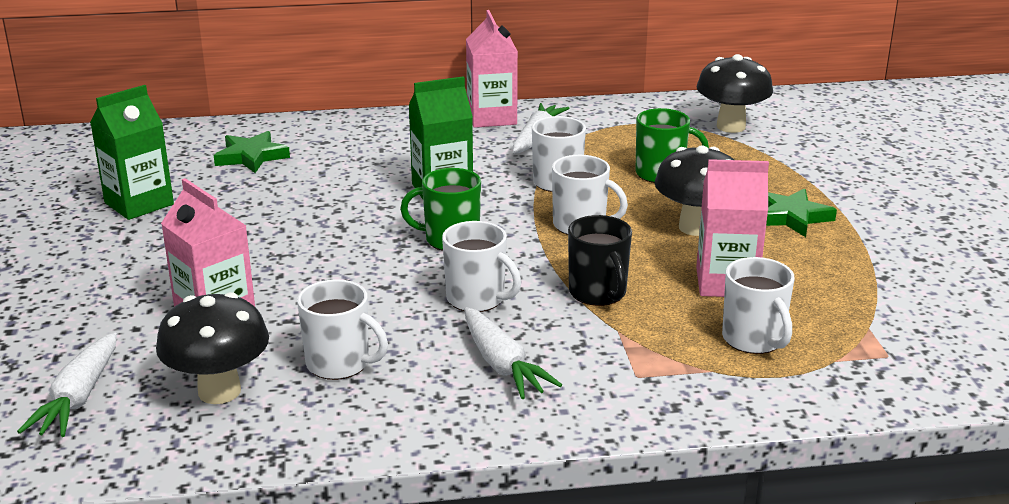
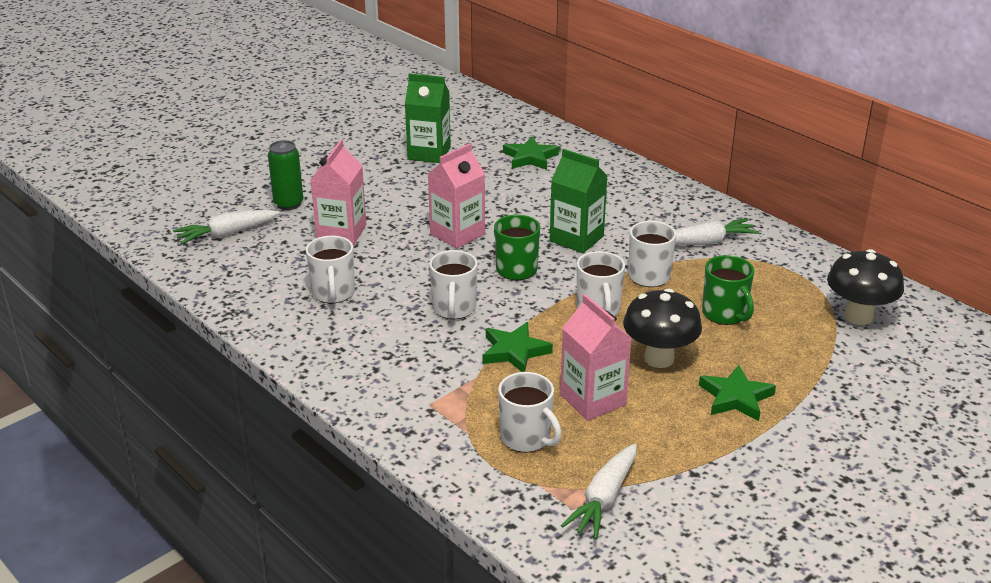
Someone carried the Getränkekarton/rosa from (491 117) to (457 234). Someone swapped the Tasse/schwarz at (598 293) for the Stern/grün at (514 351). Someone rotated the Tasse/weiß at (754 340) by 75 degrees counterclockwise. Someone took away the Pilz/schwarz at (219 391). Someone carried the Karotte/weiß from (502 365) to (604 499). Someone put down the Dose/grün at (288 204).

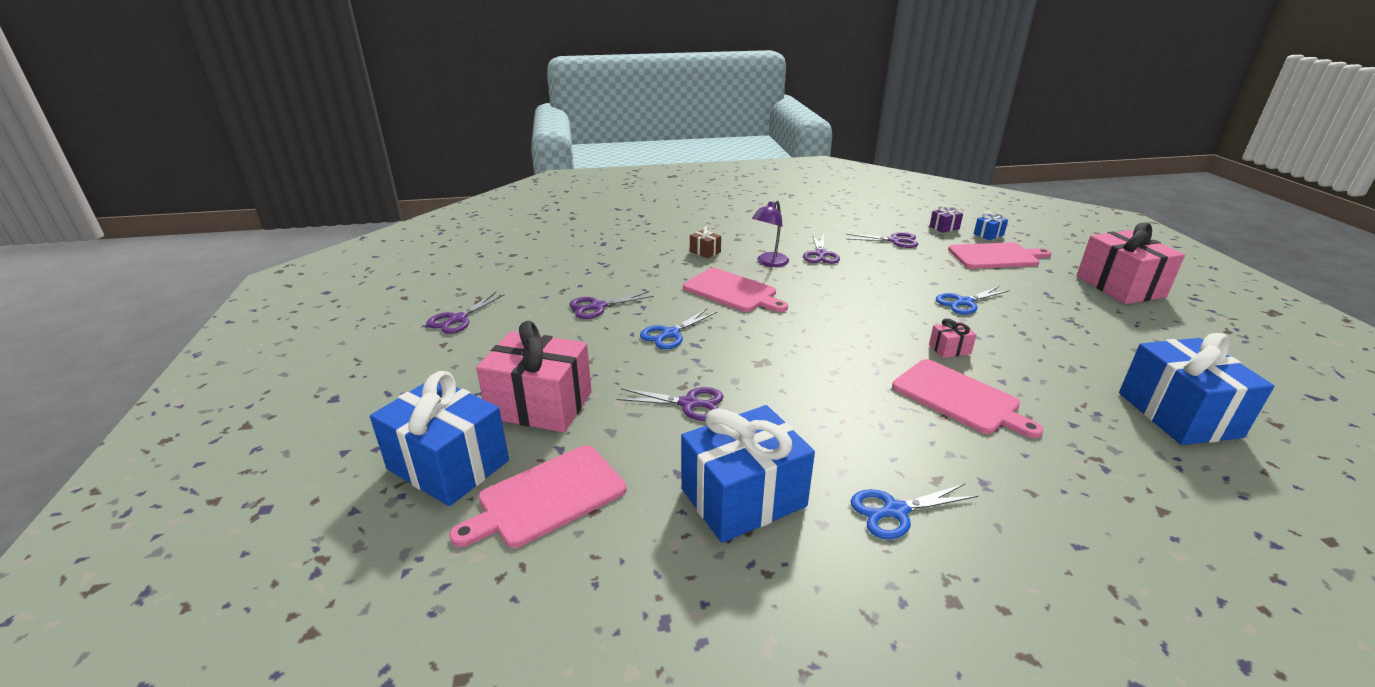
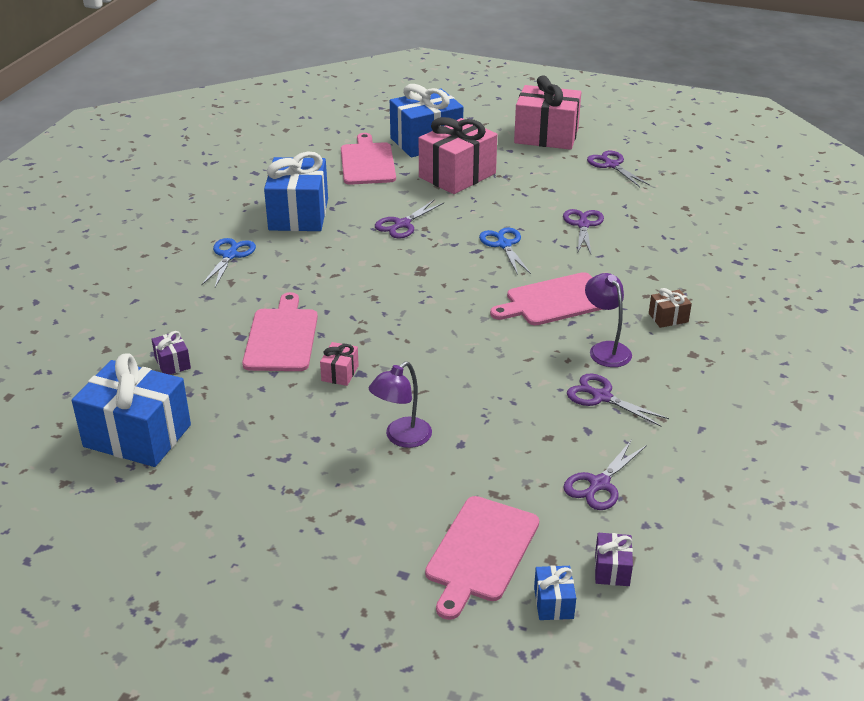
Someone carried the Geschenk/rosa from (1120 286) to (546 136). Someone swapped the Schere/blau at (964 302) for the Lampe/lila at (401 438). Someone rotated the Schneidebrett/rosa at (959 398) by 105 degrees clockwise. Someone put down the Geschenk/lila at (172 363).

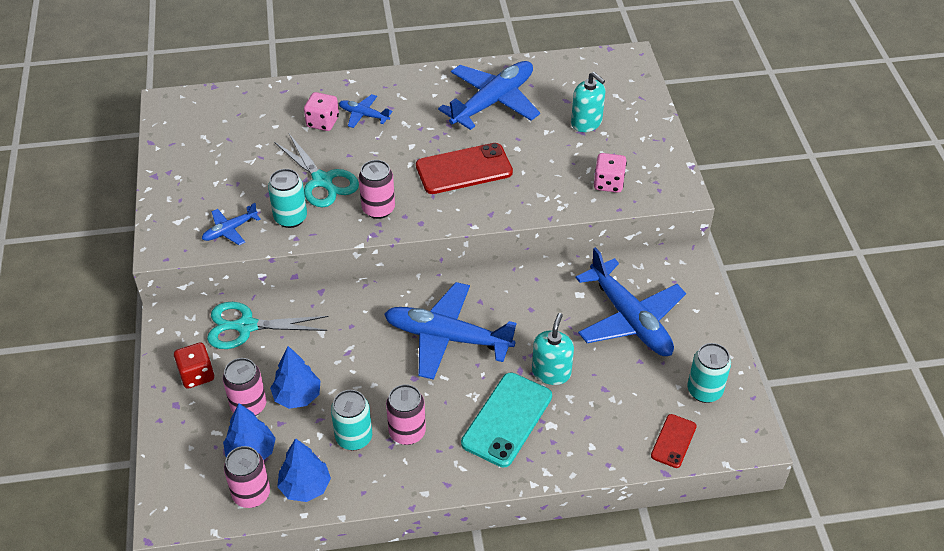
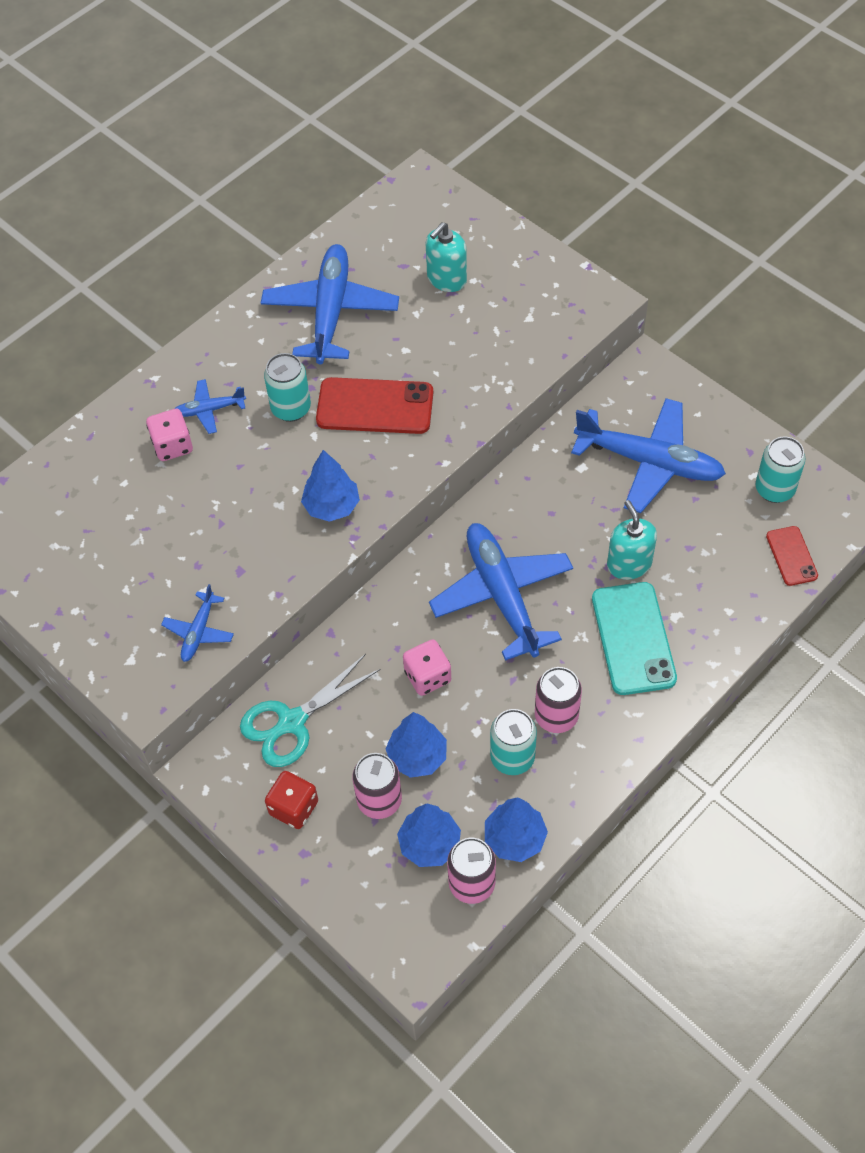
Someone rotated the Seifenspender/türkis at (586 122) by 120 degrees clockwise. Someone took away the Schere/türkis at (322 181). Someone rotated the Handy/rot at (464 169) by 60 degrees clockwise. Someone carried the Spielwürfel/rosa from (608 183) to (427 676). Someone swapped the Dose/rosa at (378 209) for the Baum/blau at (331 506). Someone carried the Dose/türkis from (290 218) to (291 408). Someone rotated the Flugzeug/blau at (447 338) by 90 degrees clockwise.

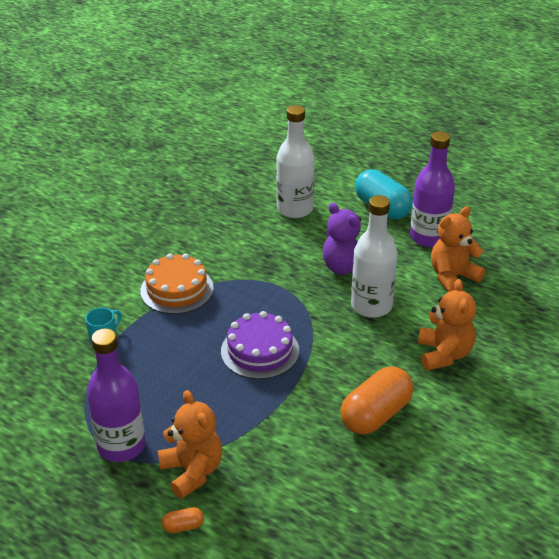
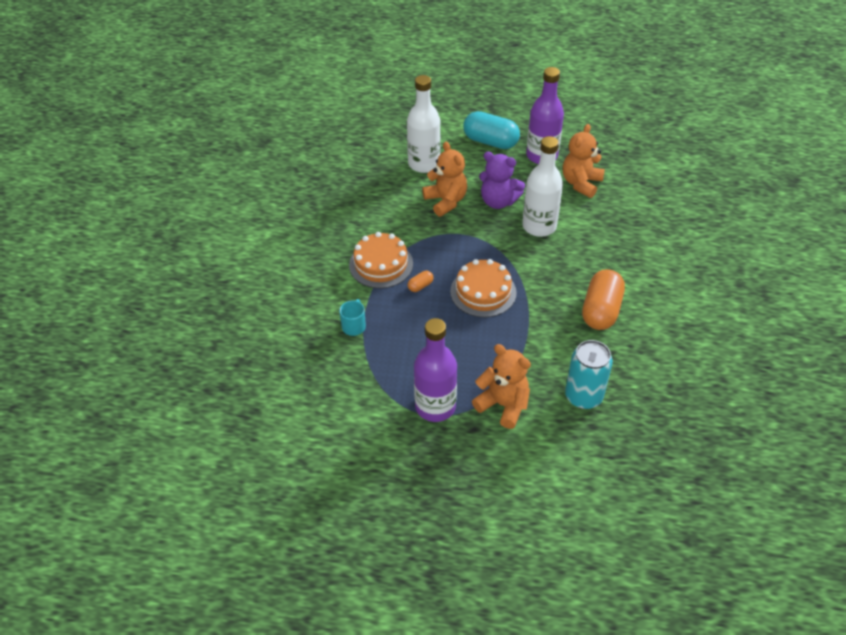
Someone carried the Teddybär/orange from (444 354) to (446 201). Someone repainted the Kuchen/lila at (260 351), which became the Kuchen/orange at (483 292). Someone carried the Kapsel/orange from (183 526) to (420 286). Someone put down the Dose/türkis at (583 396).

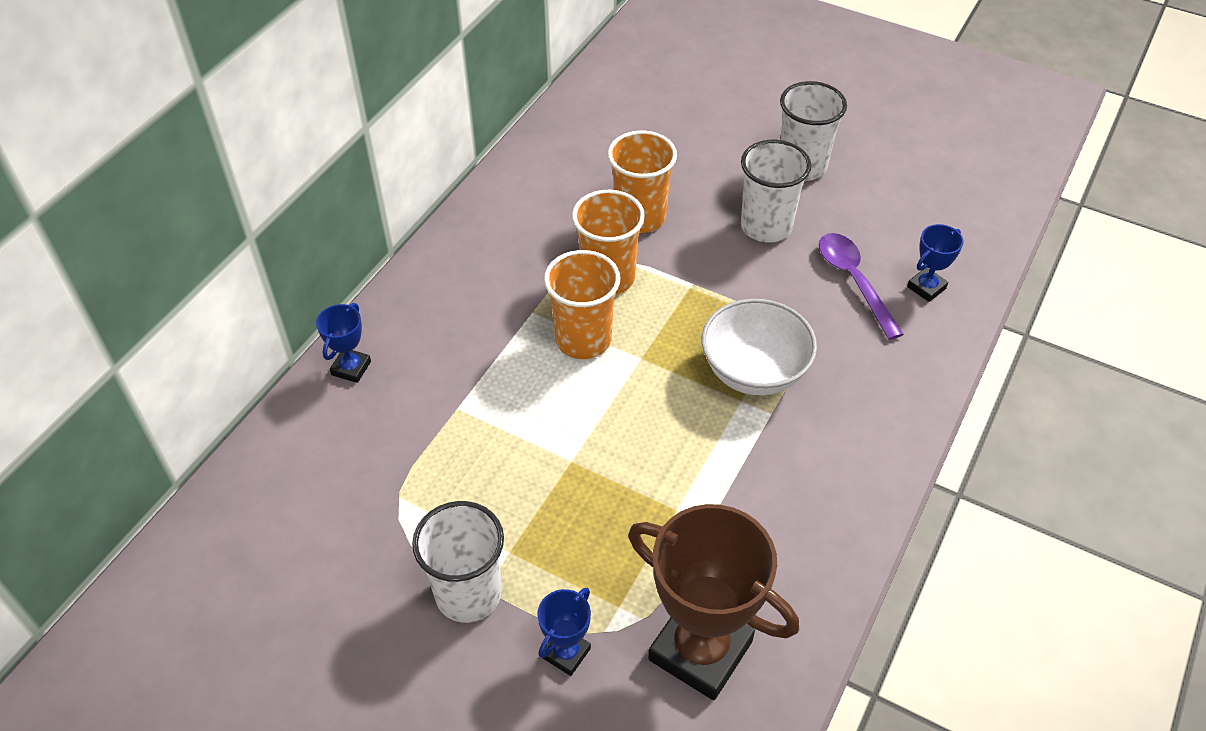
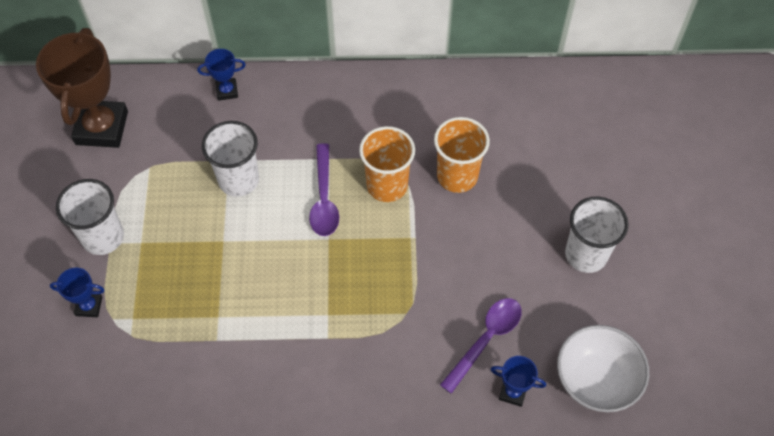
Someone carried the Becher/weiß from (766 226) to (238 180). Someone swapped the Becher/orange at (583 340) for the Löffel/lila at (324 198). Someone carried the Schüssel/weiß from (754 371) to (596 380). Someone carried the Pokal/braun from (700 650) to (102 128).

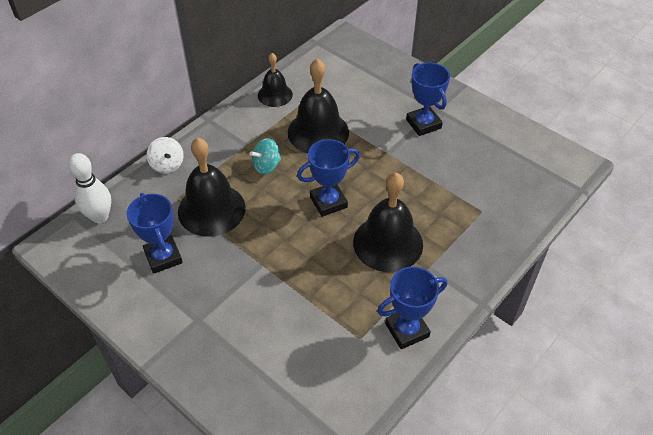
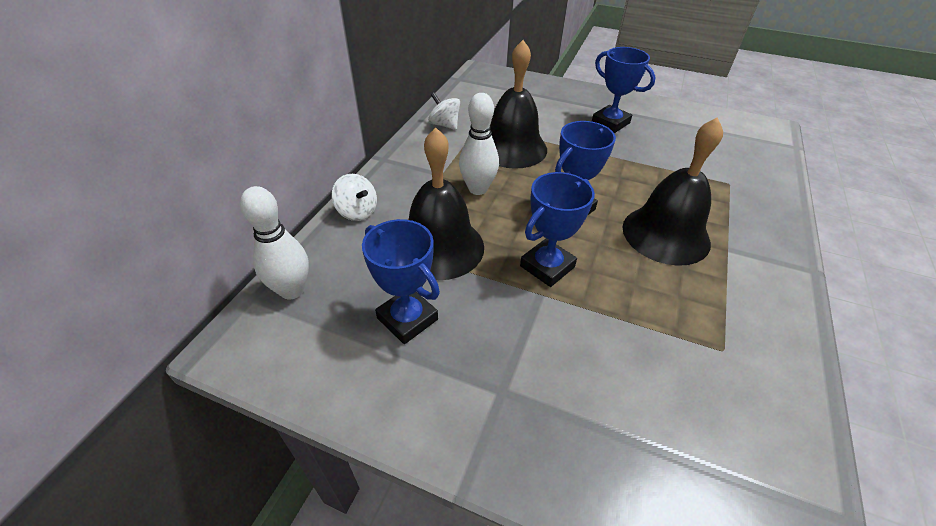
Someone swapped the Glocke/schwarz at (275 95) for the Kreisel/weiß at (444 125). Someone swapped the Kreisel/türkis at (266 166) for the Bowlingkegel/weiß at (478 189). Someone carried the Pokal/blau from (407 330) to (547 266).

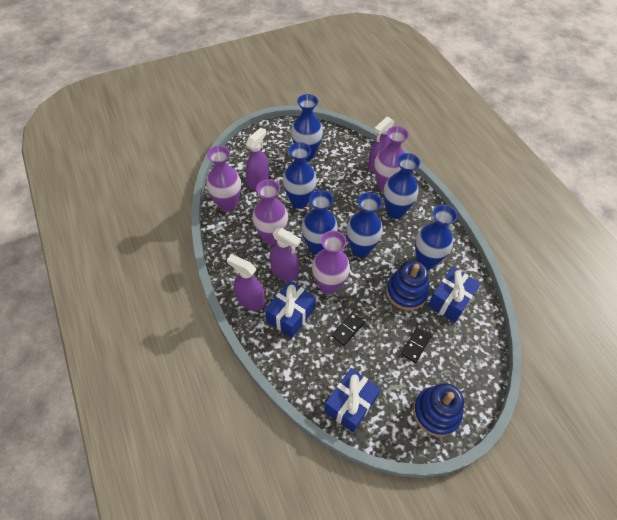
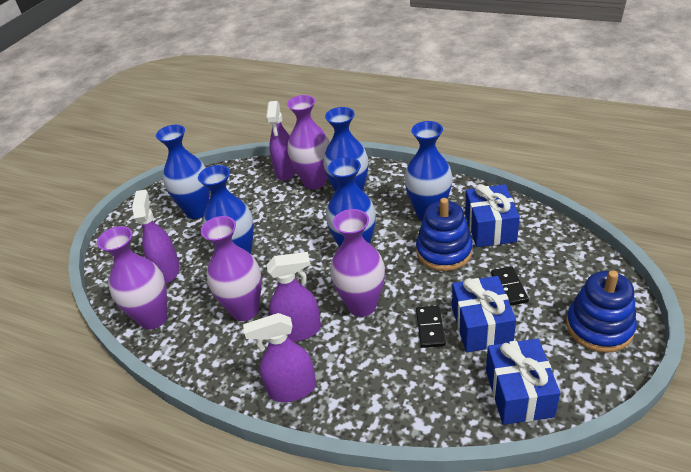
Someone took away the Vase/blau at (318 247). Someone carried the Geschenk/blau from (290 315) to (481 326).

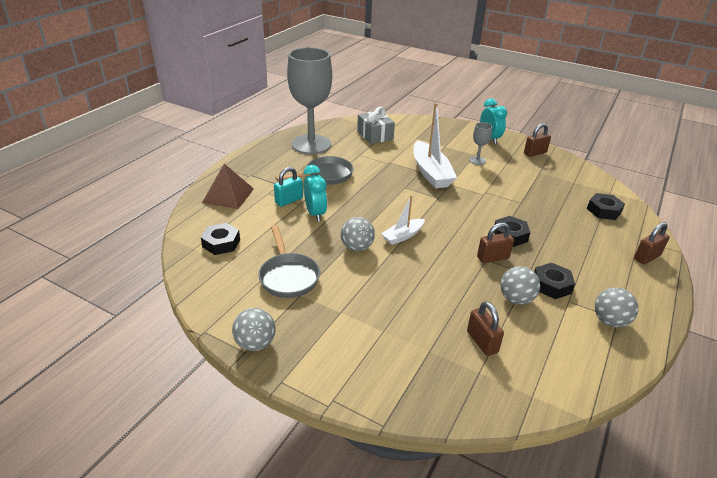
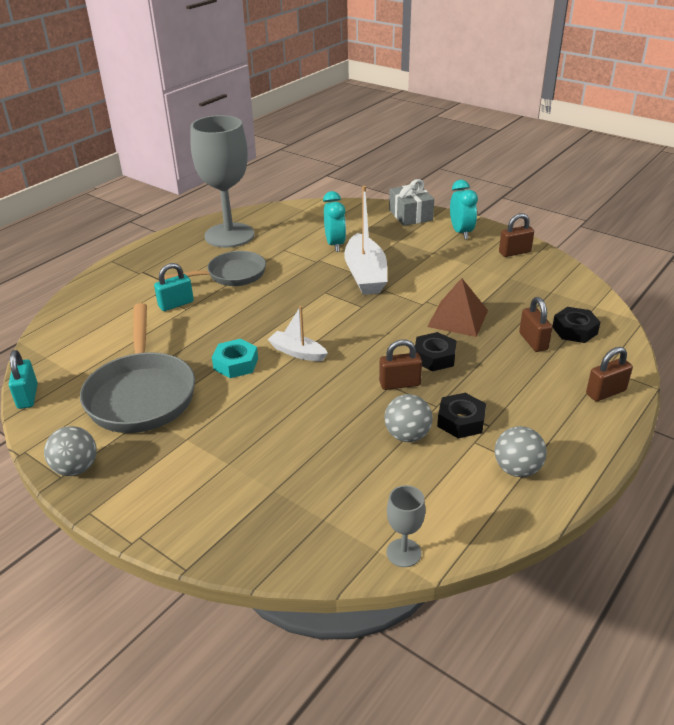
Someone carried the Geschenk/grau from (375 135) to (410 215). Someone carried the Kelch/grau from (477 160) to (403 553). Someone carried the Pyramide/braun from (228 195) to (458 318). Someone carried the Wecker/türkis from (315 214) to (335 245). Someone rotated the Boot/weiß at (402 236) by 60 degrees clockwise. Someone swapped the Ball/grau at (357 247) for the Sechskantmutter/türkis at (236 364). Someone took away the Sechskantmutter/schwarz at (221 243). Someone scaled the Pfanne/grau at (288 276) by 1.53. Someone carried the Vorhängeschloss/braun from (482 342) to (533 341). Someone put down the Vorhängeschloss/türkis at (27 396).

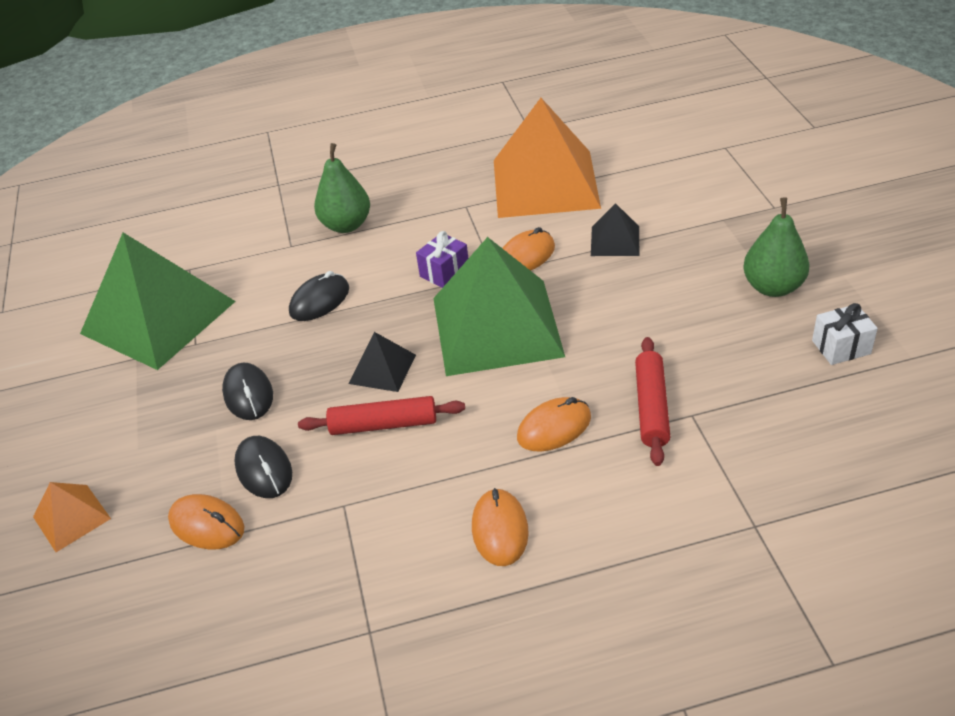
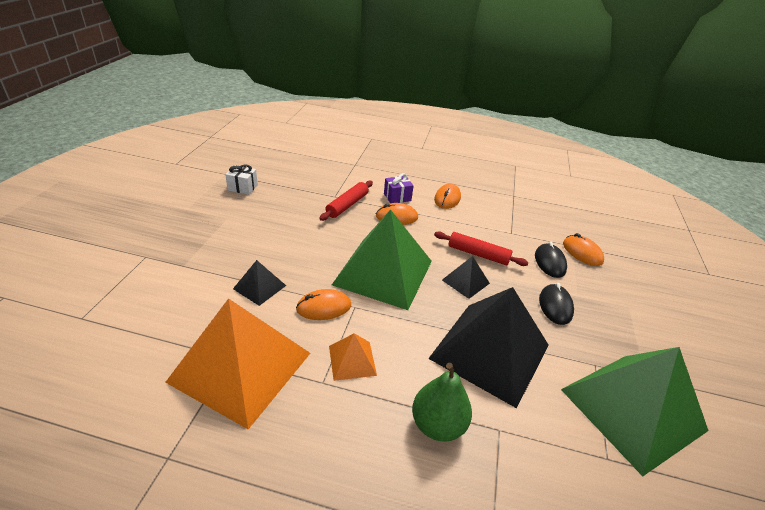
Someone took away the Birne/grün at (773 287). Someone carried the Geschenk/lila from (444 272) to (397 197). Someone swapped the Computermaus/schwarz at (319 301) for the Pyramide/schwarz at (489 351). Someone carried the Pyramide/orange from (71 517) to (352 360).

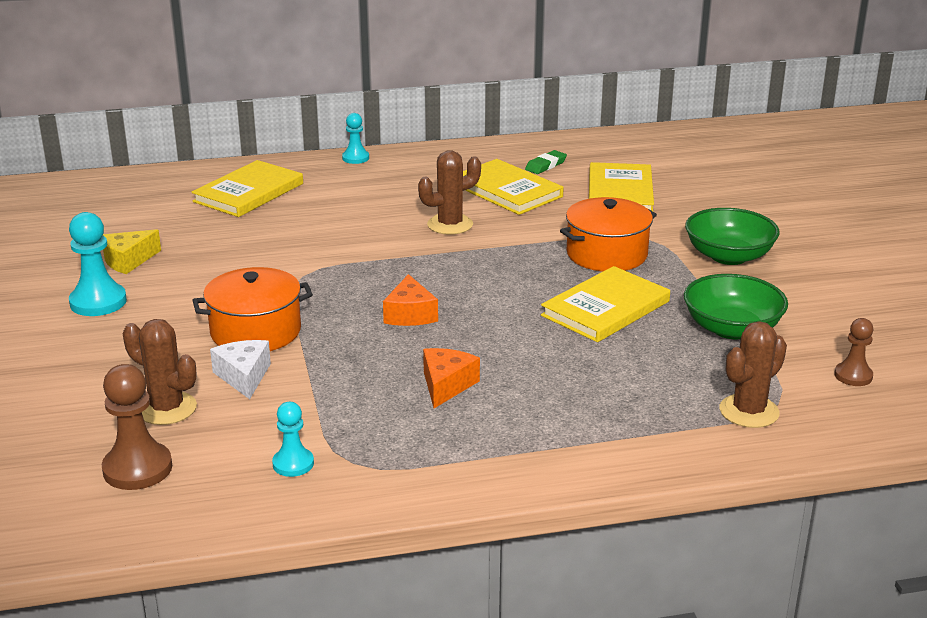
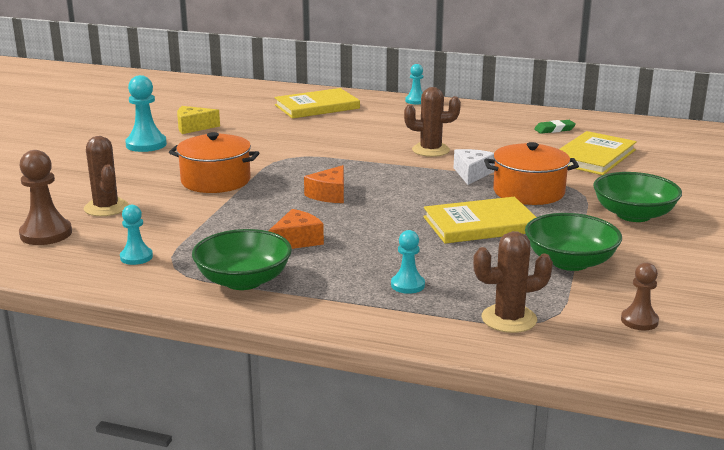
Someone took away the Buch/gelb at (507 191). Someone carried the Käse/weiß from (244 376) to (472 174). Someone put down the Schüssel/grün at (243 280). Someone put down the Bauer/türkis at (407 285).

